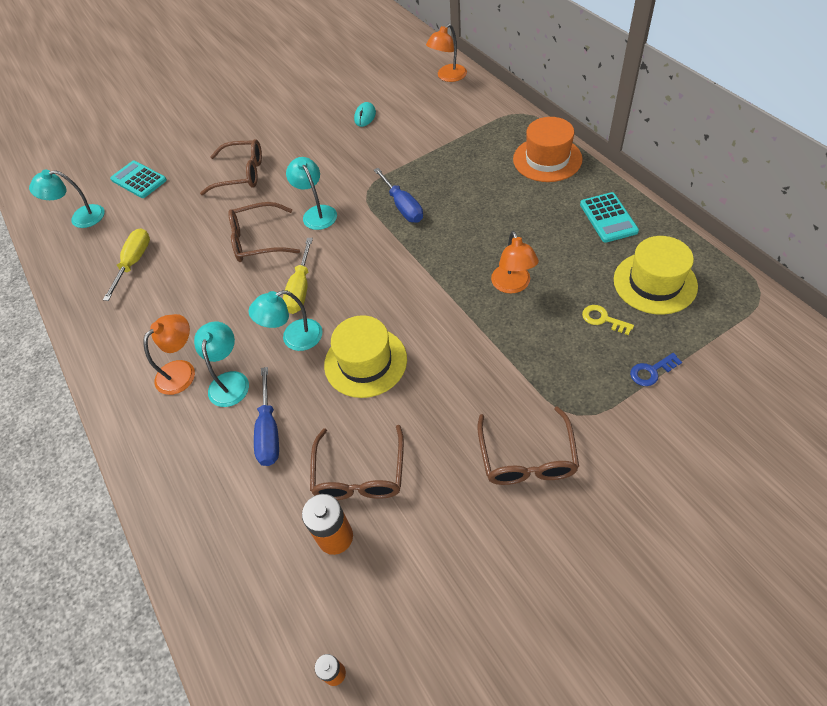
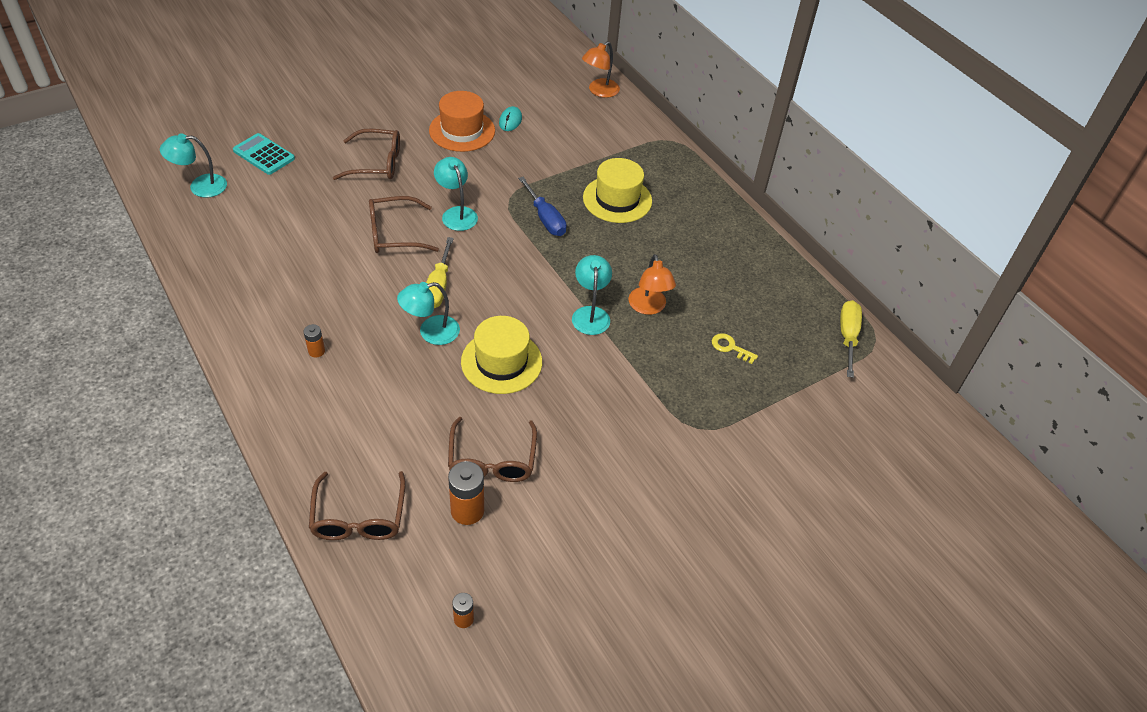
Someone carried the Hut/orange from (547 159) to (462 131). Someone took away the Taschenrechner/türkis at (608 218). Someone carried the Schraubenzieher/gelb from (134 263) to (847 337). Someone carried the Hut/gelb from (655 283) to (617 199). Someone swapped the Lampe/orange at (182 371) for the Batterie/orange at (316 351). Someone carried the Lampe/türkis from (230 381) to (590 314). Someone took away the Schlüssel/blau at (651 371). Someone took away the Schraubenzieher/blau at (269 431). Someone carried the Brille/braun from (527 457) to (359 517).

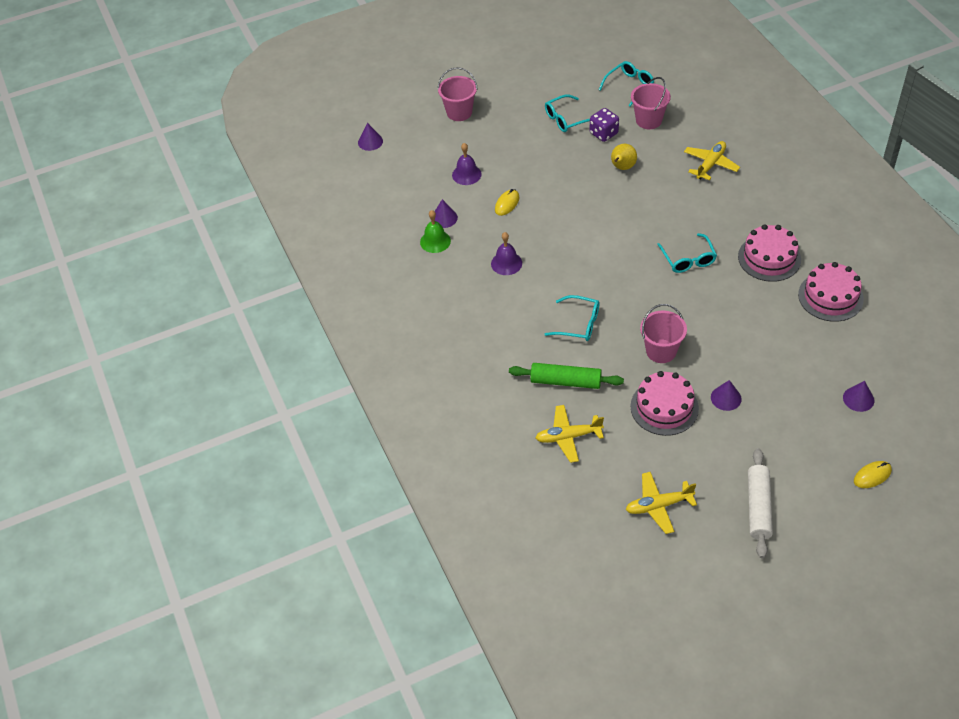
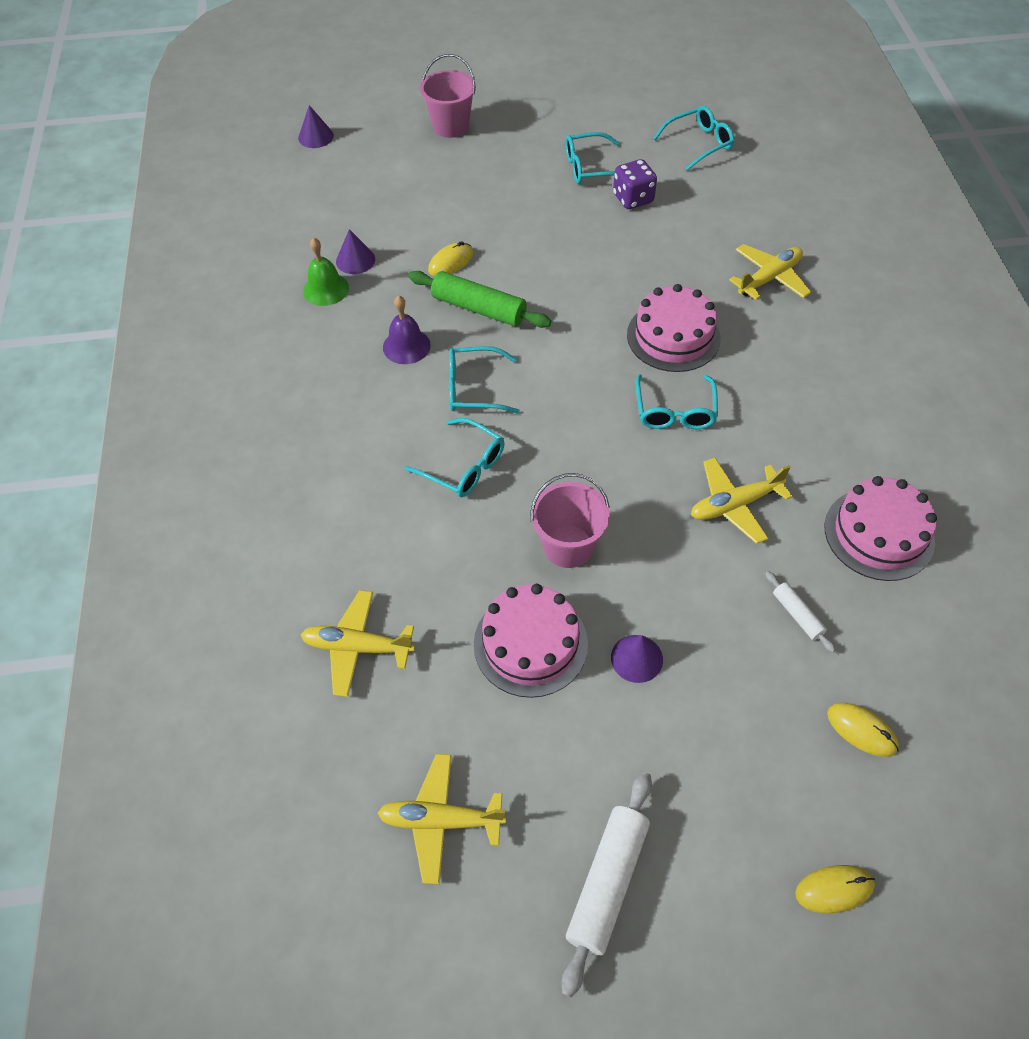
Someone took away the Eimer/rosa at (648 120). Someone took away the Glocke/lila at (466 174). Someone took away the Birne/gelb at (622 167). Someone carried the Kuchen/rosa from (769 258) to (673 336). Someone carried the Nudelholz/grün from (566 381) to (479 308). Someone swapped the Kegel/lila at (858 399) for the Computermaus/gelb at (861 730). Someone put down the Brille/türkis at (474 388). Someone put down the Flugzeug/gelb at (734 505). Someone put down the Nudelholz/weiß at (797 615).

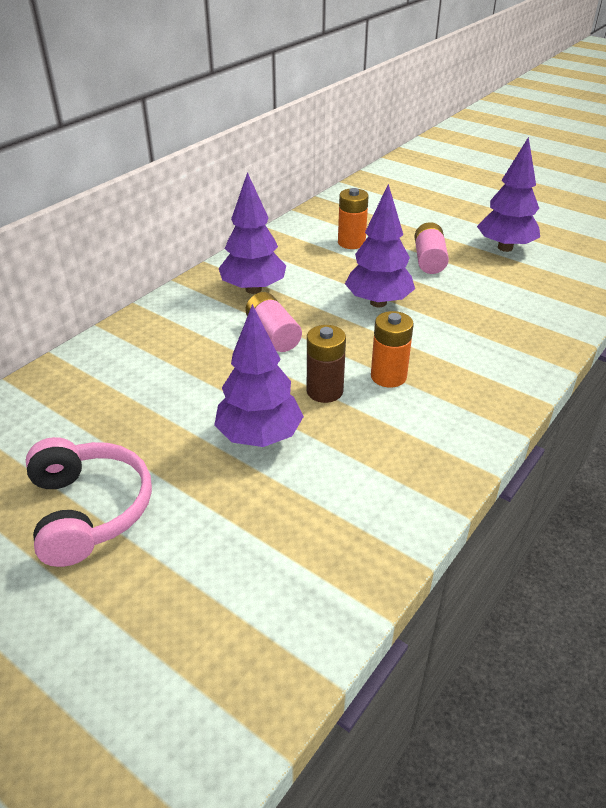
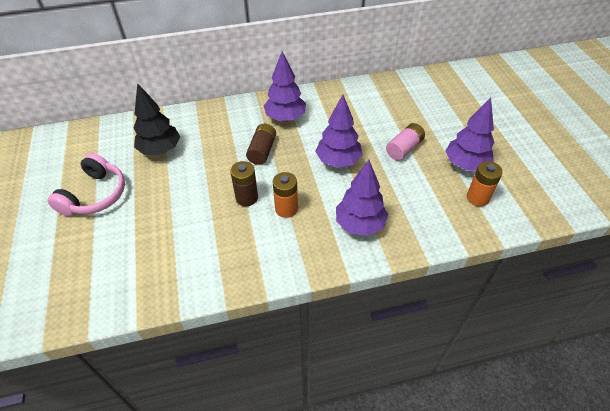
Someone carried the Batterie/orange from (351 243) to (477 198). Someone repainted the Batterie/rosa at (273 334), which became the Batterie/braun at (262 151). Someone carried the Baum/lila from (259 437) to (359 224). Someone put down the Baum/schwarz at (160 150).

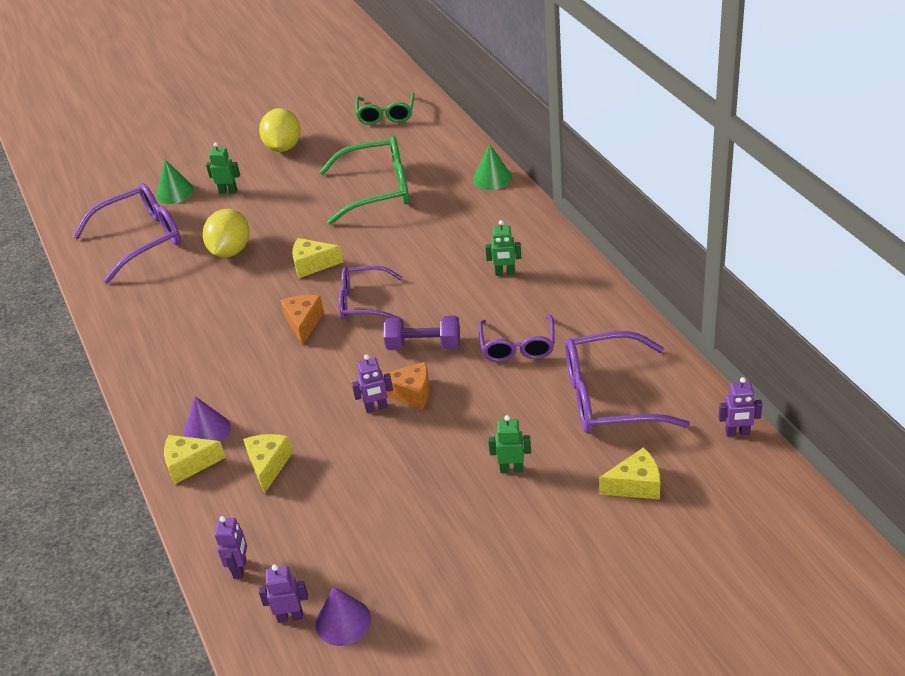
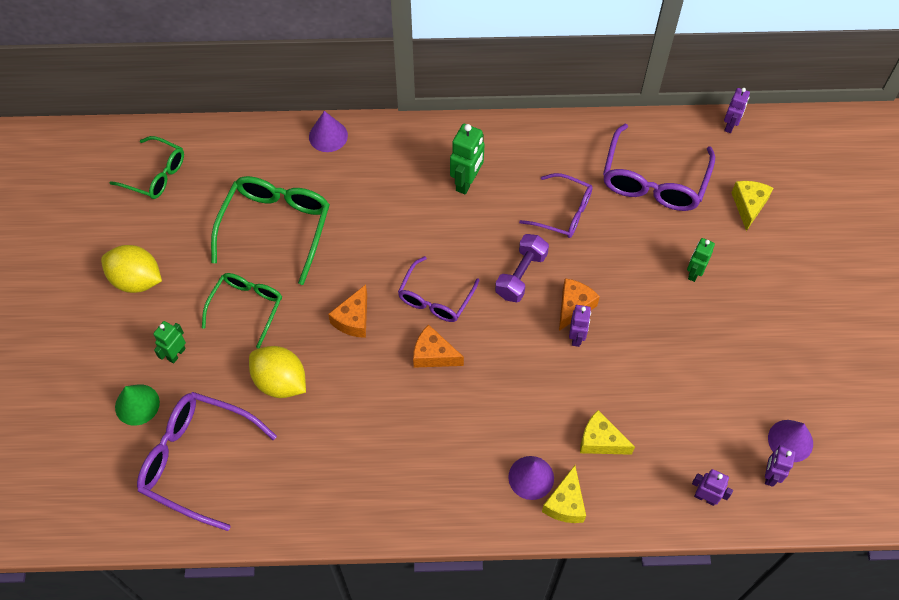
Someone repainted the Kegel/grün at (492 178), which became the Kegel/lila at (328 136). Someone rotated the Brille/lila at (140 239) by 60 degrees counterclockwise. Someone scaled the Roboter/grün at (505 273) by 1.55. Someone repainted the Käse/gelb at (312 265), which became the Käse/orange at (353 319). Someone put down the Brille/grün at (246 308).

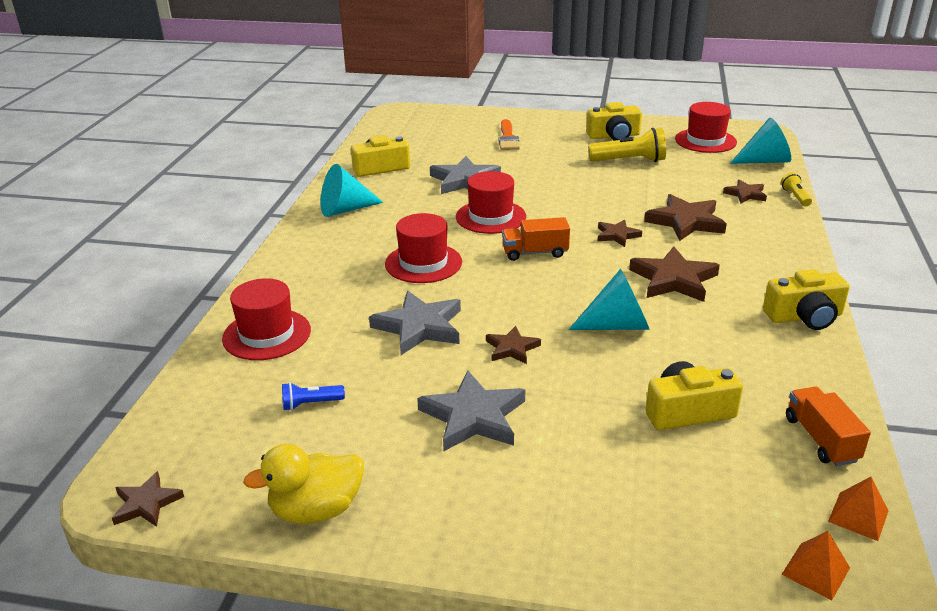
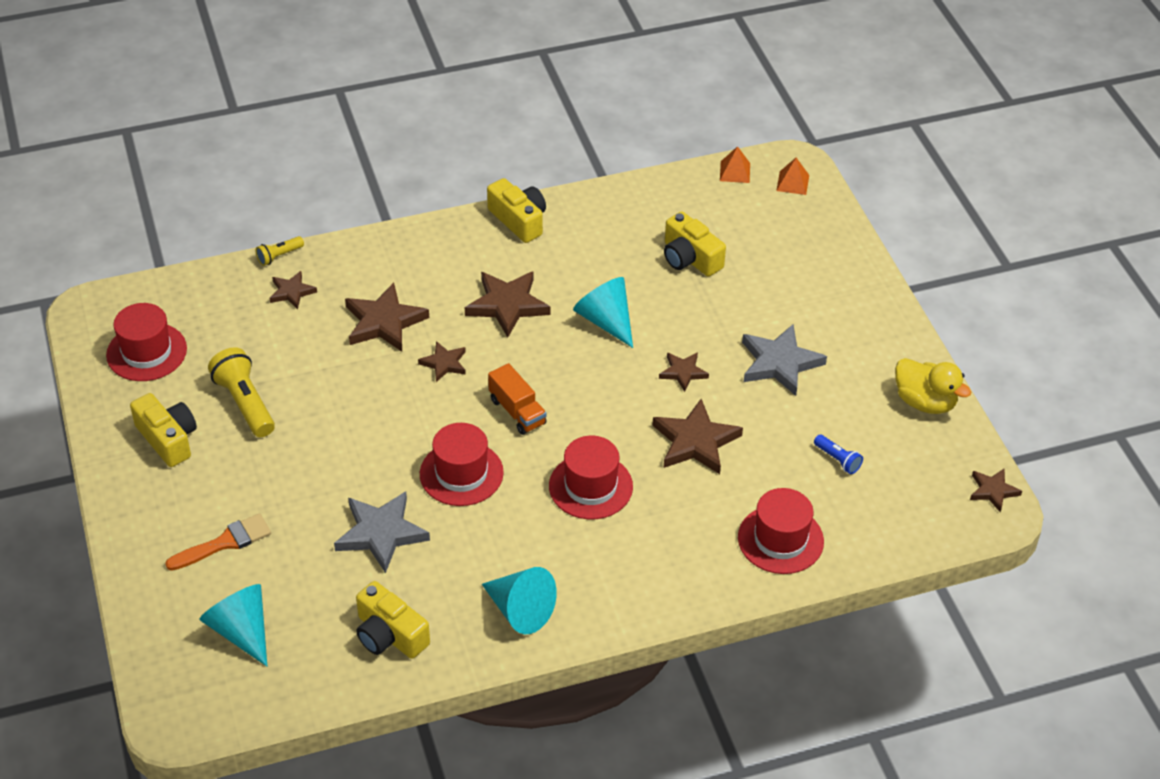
Someone carried the Kegel/türkis from (764 161) to (241 631). Someone repainted the Stern/grau at (419 327), which became the Stern/braun at (695 441). Someone took away the Lastwagen/orange at (821 439).

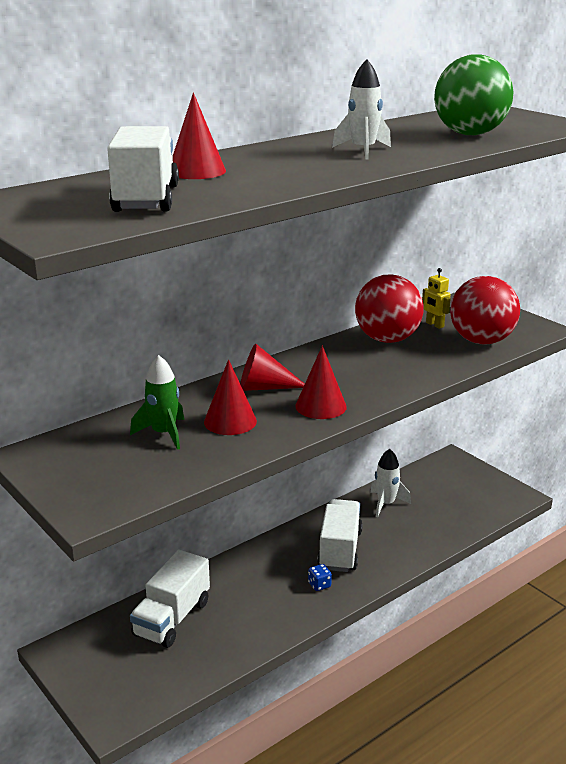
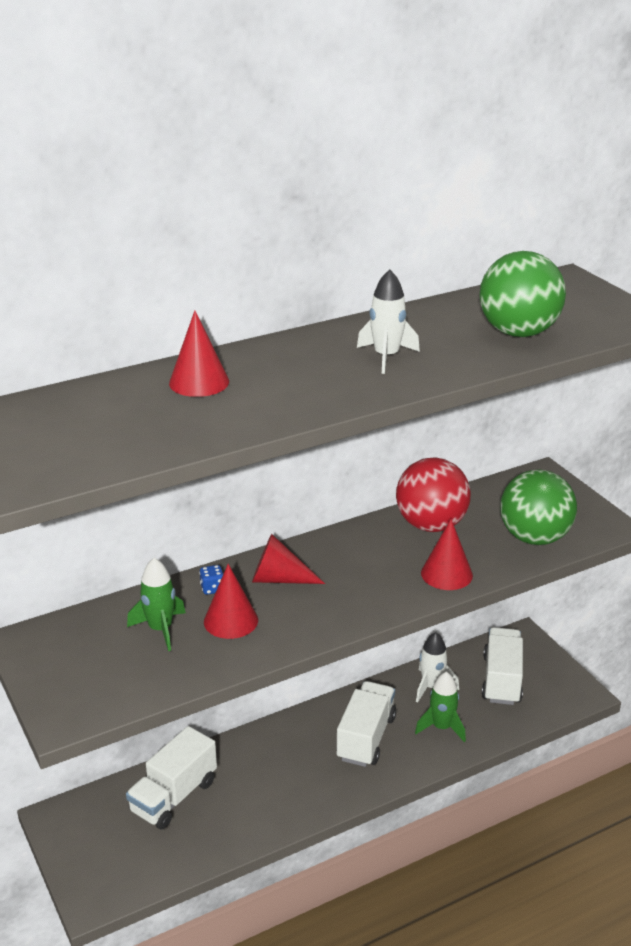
Someone carried the Lastwagen/weiß from (146 199) to (502 680). Someone took away the Roboter/gelb at (434 325). Someone repainted the Ball/rot at (481 341), which became the Ball/grün at (534 538). Someone carried the Kegel/rot from (320 406) to (446 574). Someone carried the Spielwürfel/blau from (319 585) to (212 588). Someone put down the Rakete/grün at (441 727).

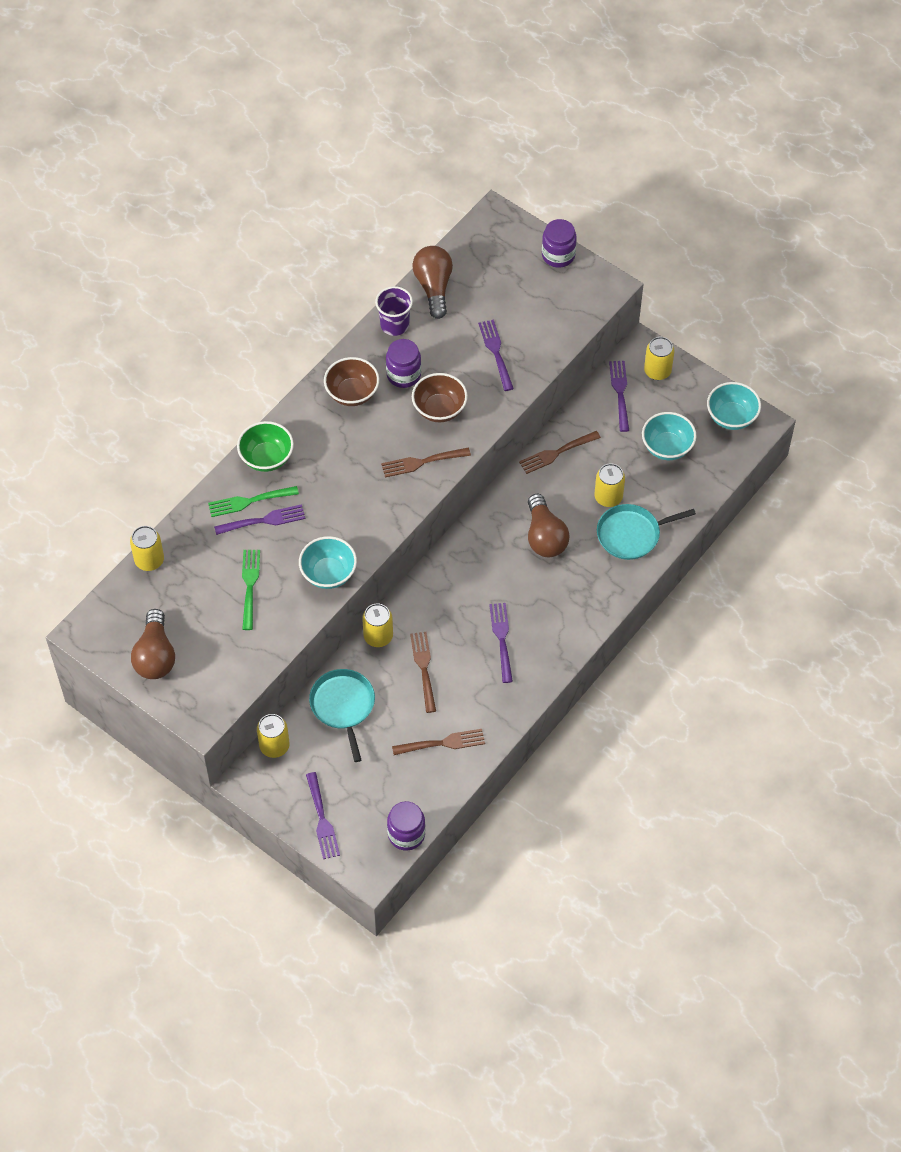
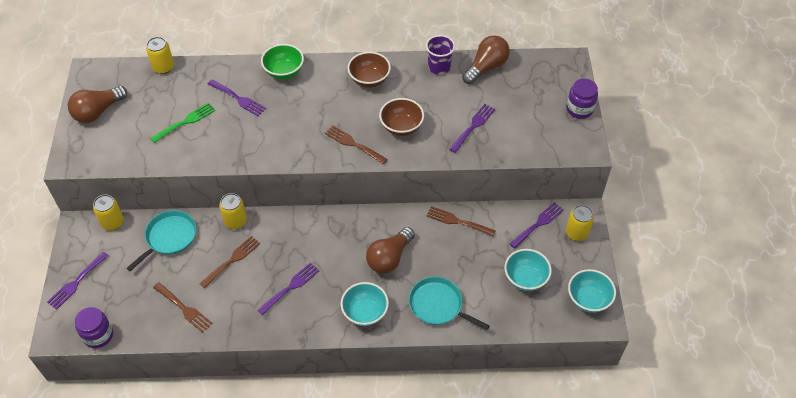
Someone took away the Einmachglas/lila at (403 375). Someone took away the Dose/gelb at (608 497). Someone took away the Gabel/grün at (249 501). Someone carried the Schüssel/türkis from (328 573) to (365 312).

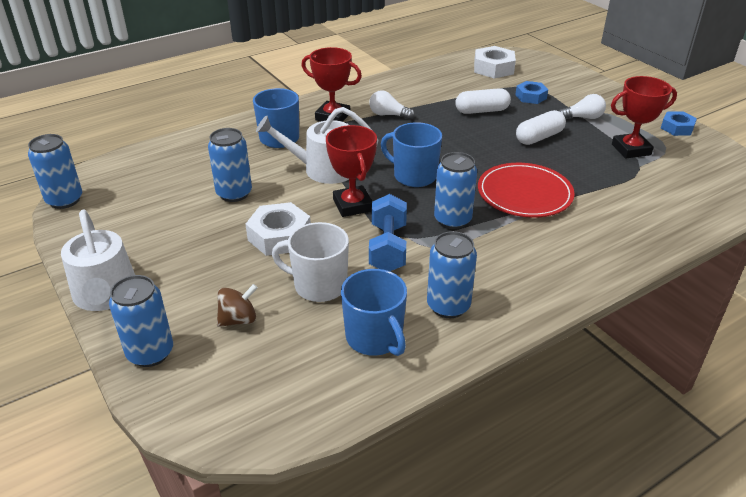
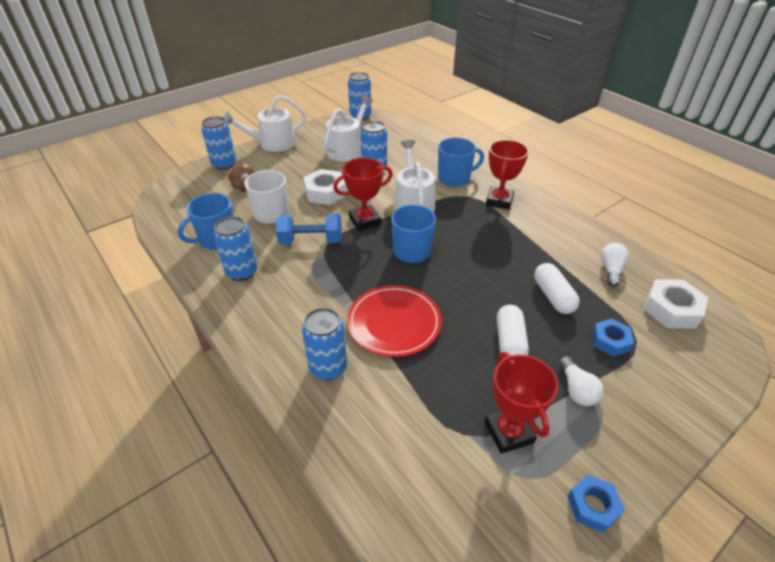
Someone carried the Glühbirne/weiß from (388 115) to (610 270). Someone rotated the Kapsel/weiß at (539 137) by 45 degrees clockwise. Someone carried the Dose/blau from (452 220) to (328 367). Someone put down the Gießkanne/weiß at (347 149).

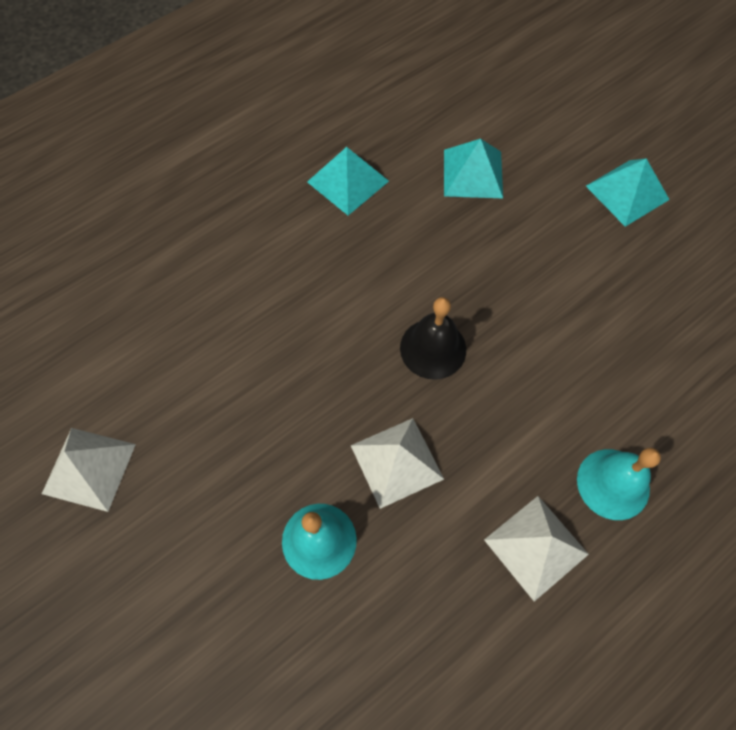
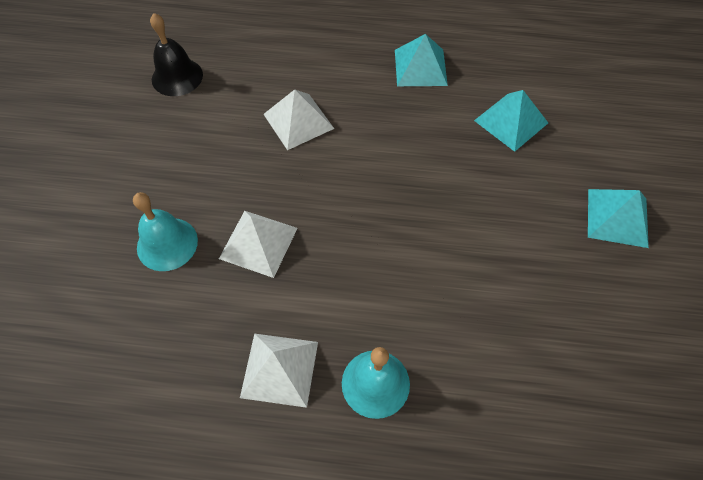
Someone carried the Glocke/schwarz from (433 348) to (177 77). Someone carried the Pyramide/weiß from (89 468) to (298 121).

